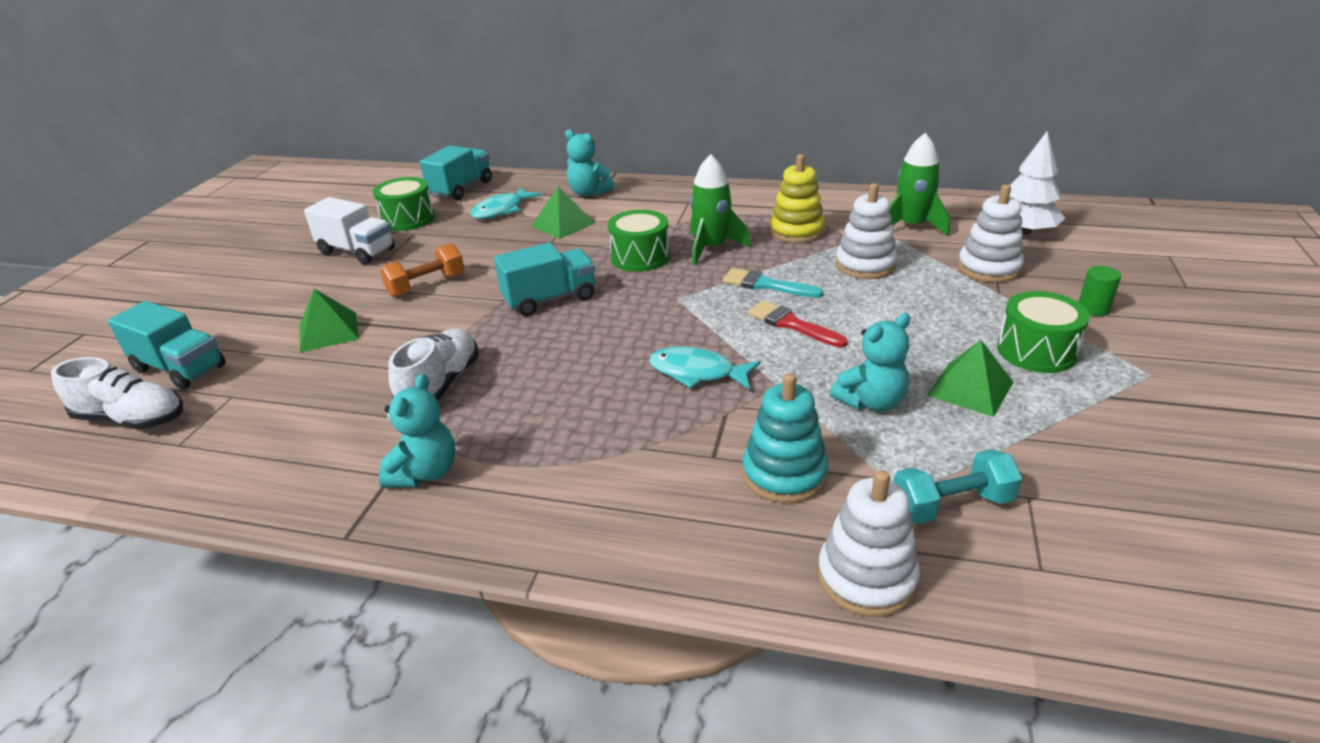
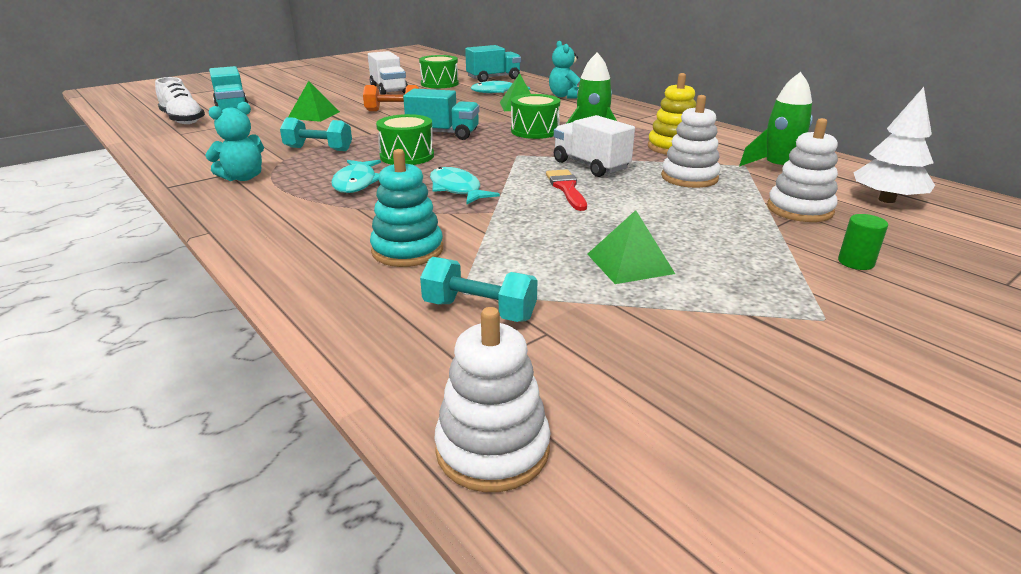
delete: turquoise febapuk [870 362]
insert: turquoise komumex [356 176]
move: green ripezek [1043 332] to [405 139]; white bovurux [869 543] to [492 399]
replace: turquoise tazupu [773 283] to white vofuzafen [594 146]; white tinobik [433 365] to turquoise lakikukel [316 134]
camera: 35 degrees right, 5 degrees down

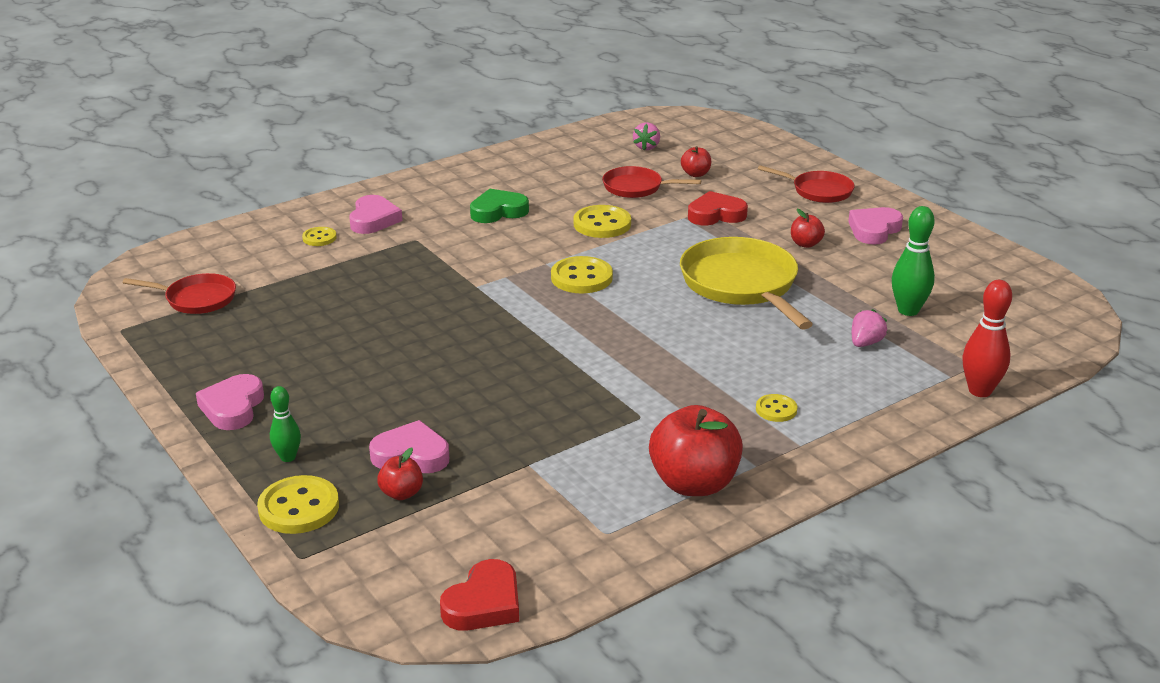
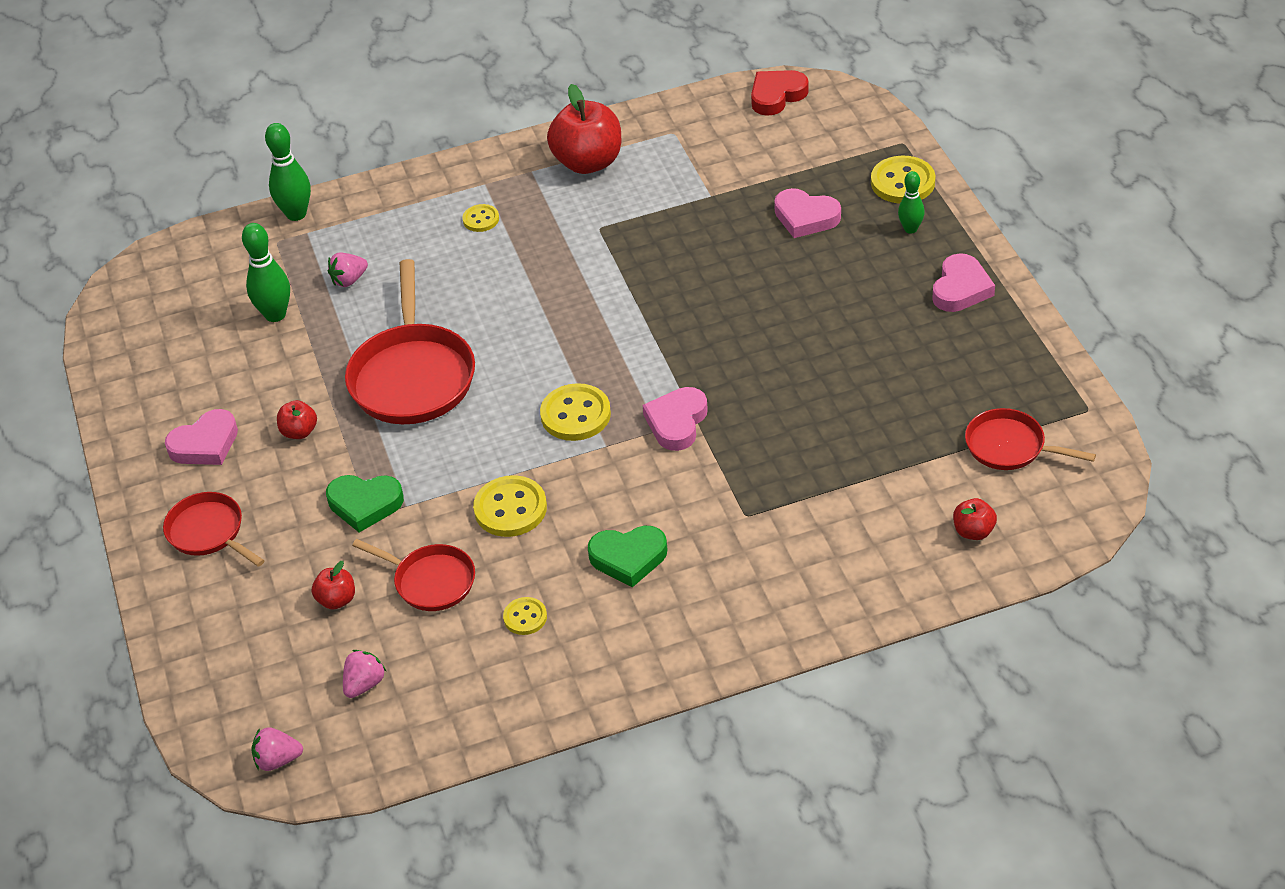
insert: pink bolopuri [277 749]
move: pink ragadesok [375 214] to [675 419]; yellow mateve [319 236] to [525 616]; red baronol [400 474] to [975 519]
recolor: red ragadesok [718 208] to green ragadesok [365 503]; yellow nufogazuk [746 283] to red nufogazuk [410 341]; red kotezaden [987 338] to green kotezaden [288 172]
camera: 160 degrees left, 15 degrees up

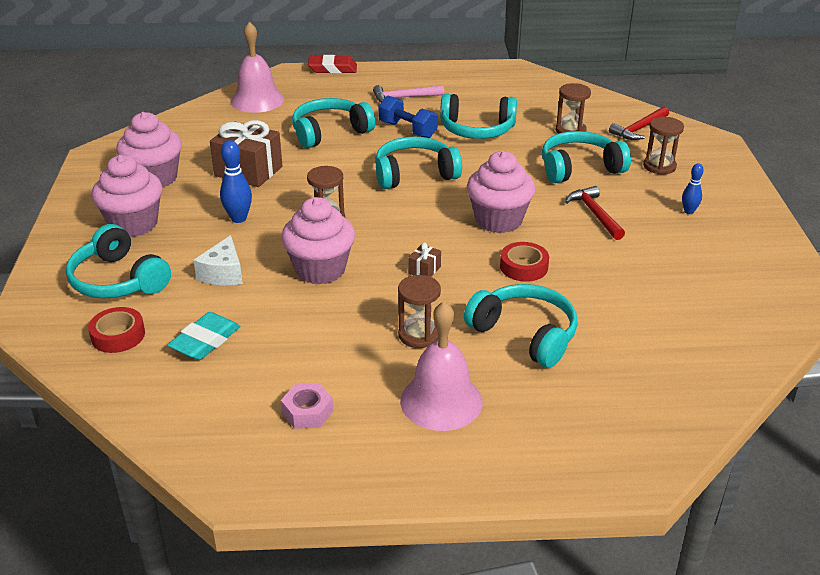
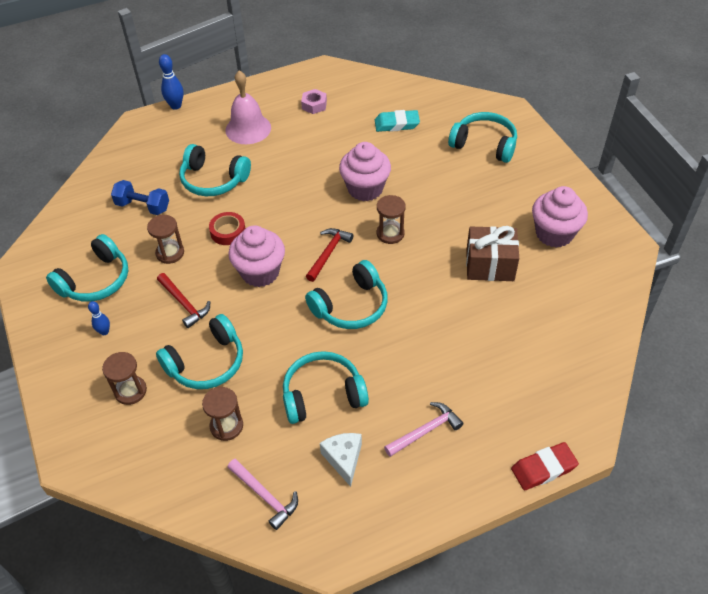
delete: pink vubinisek [257 67]; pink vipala [127 196]; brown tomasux [424 259]; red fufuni [116 330]
insert: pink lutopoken [262 494]
move: blue lakikukel [408 116] to [140 197]; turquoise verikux [333 123] to [87 268]; red lutopoken [639 123] to [330 255]; blue kotezaden [236 181] to [171 82]; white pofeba [218 260] to [341 460]; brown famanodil [419 311] to [165 239]
rotate: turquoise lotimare [203 336] = [397 121] 75 degrees clockwise
camera: 160 degrees right, 15 degrees up

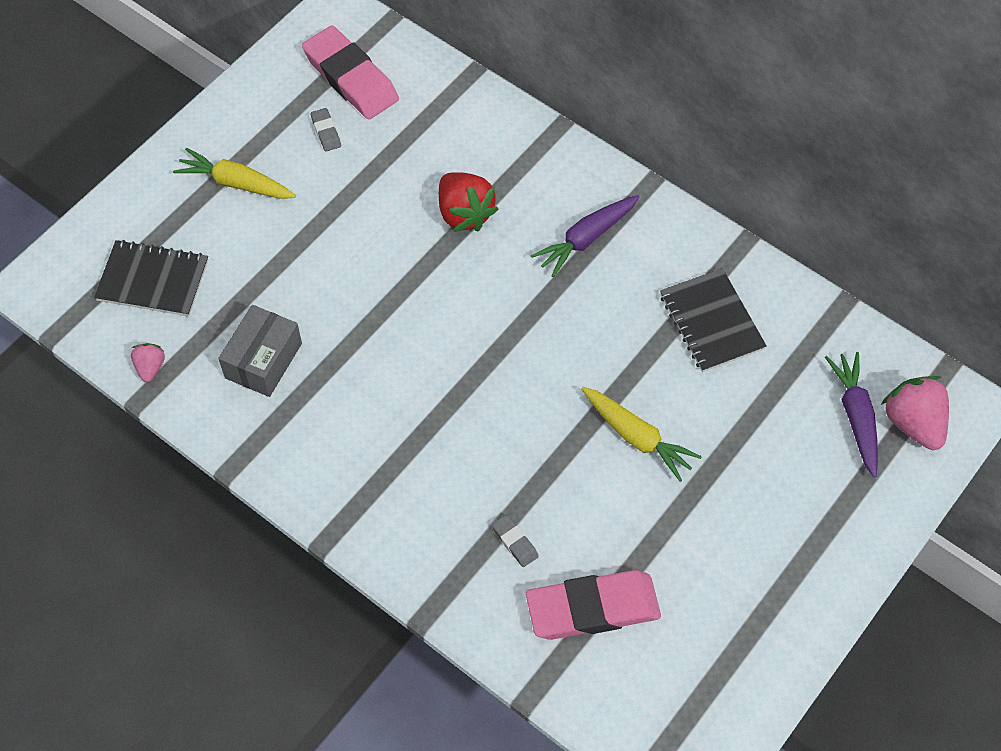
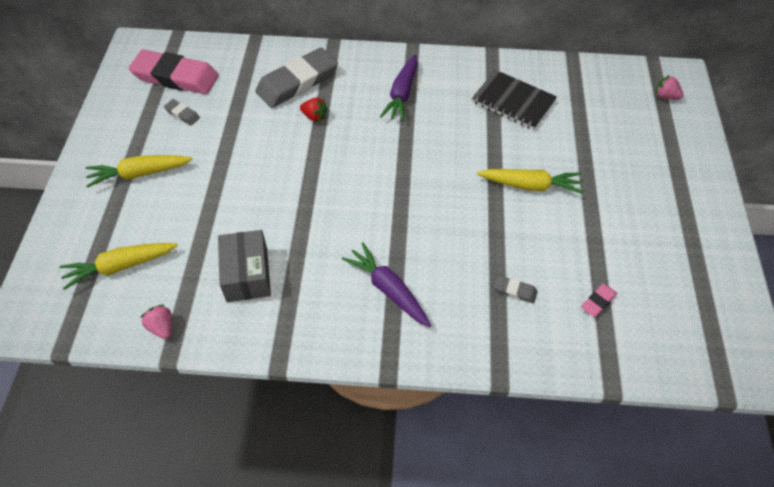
insert: grey lotimare [296 78]
move: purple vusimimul [851 415] to [386 284]
replace: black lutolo [151 278] to yellow vusimimul [119 266]
resize: red bolopuri [469 202] = [314 109] x0.54; pink bolopuri [915 413] = [670 87] x0.54; pink lotimare [593 605] = [599 300] x0.42
camera: 35 degrees left, 5 degrees down

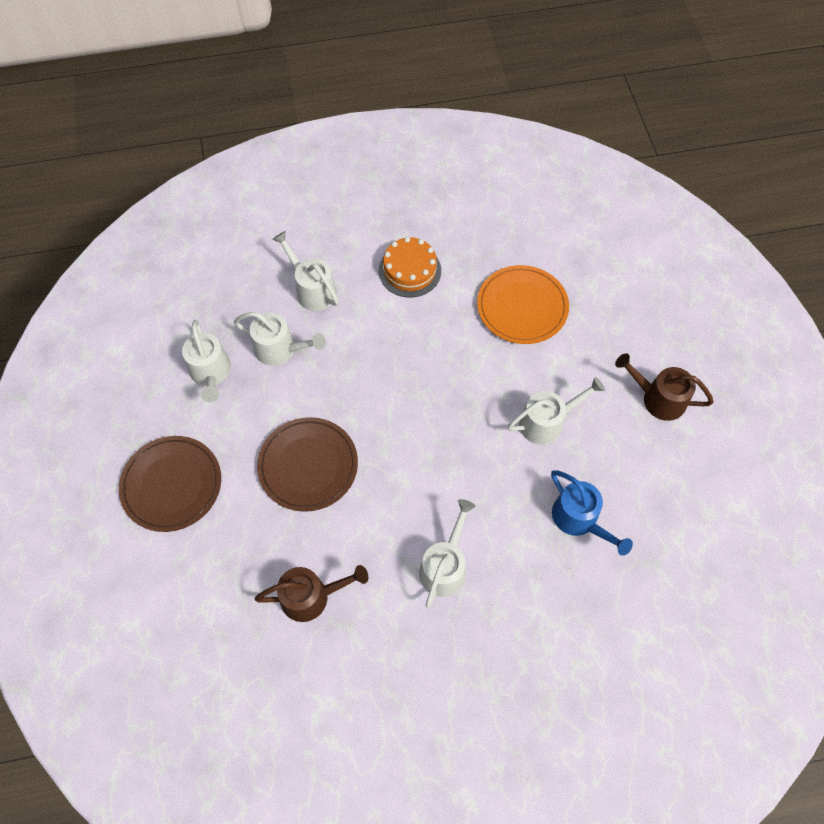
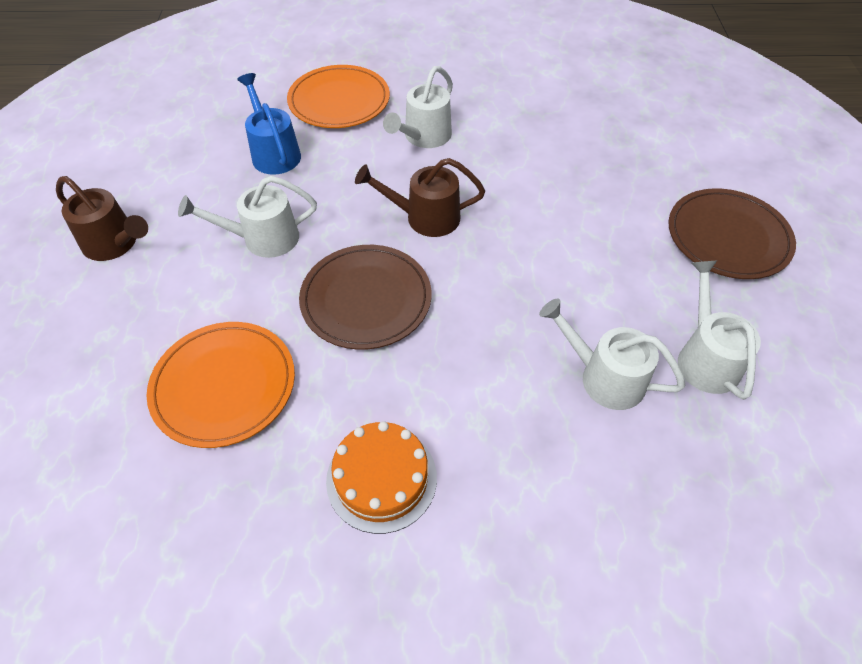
delete: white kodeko [305 271]
insert: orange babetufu [338 96]
move: brown babetufu [307 464] to [365 297]; brown kodeko [311 593] to [420 197]
camera: 170 degrees left, 10 degrees down

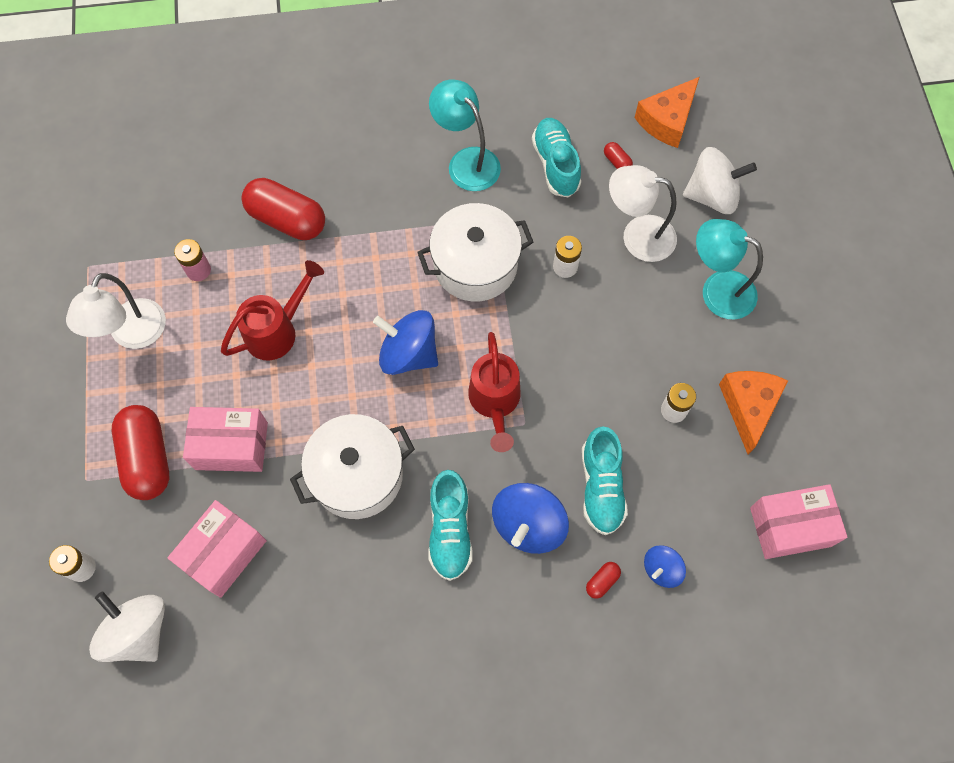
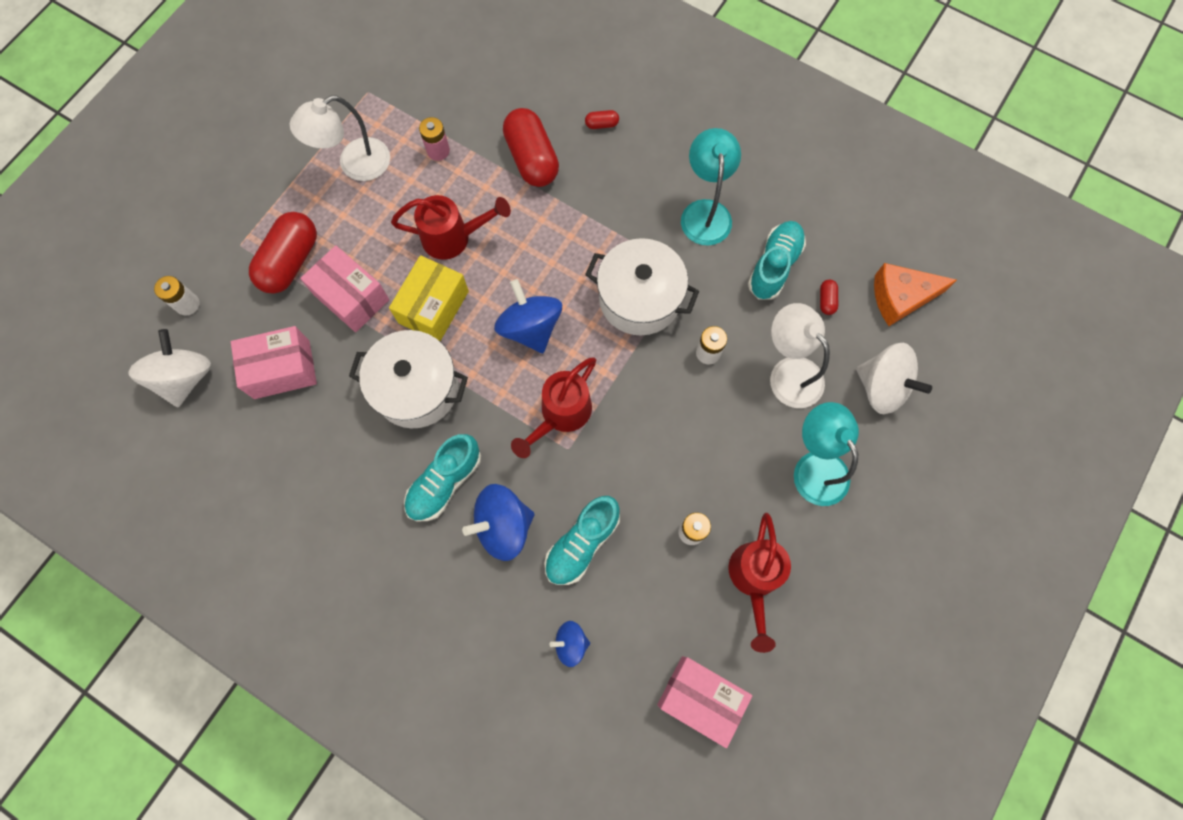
insert: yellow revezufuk [429 298]
move: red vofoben [603 580] to [602 119]
replace: orange pofeba [753 413] to red kodeko [760 583]
camera: 40 degrees right, 5 degrees up

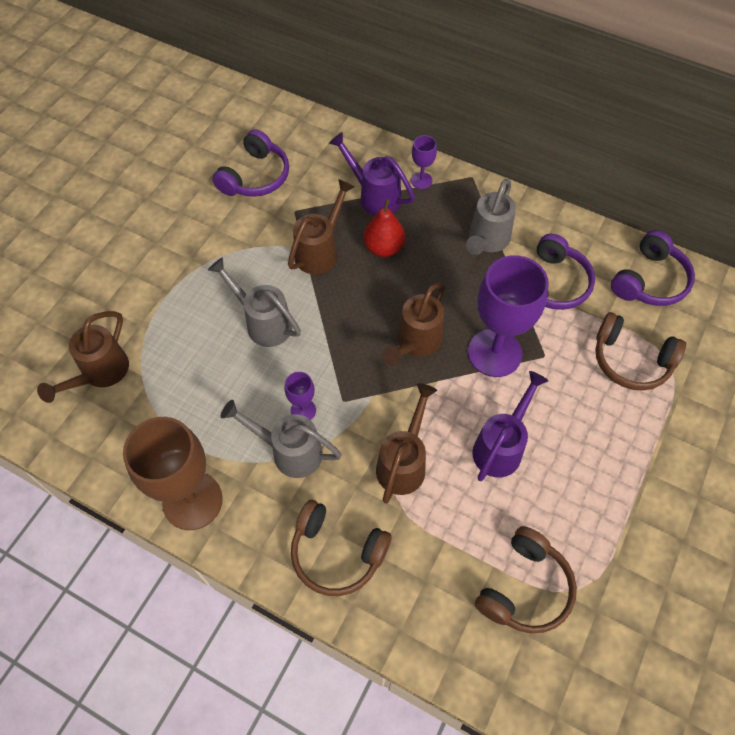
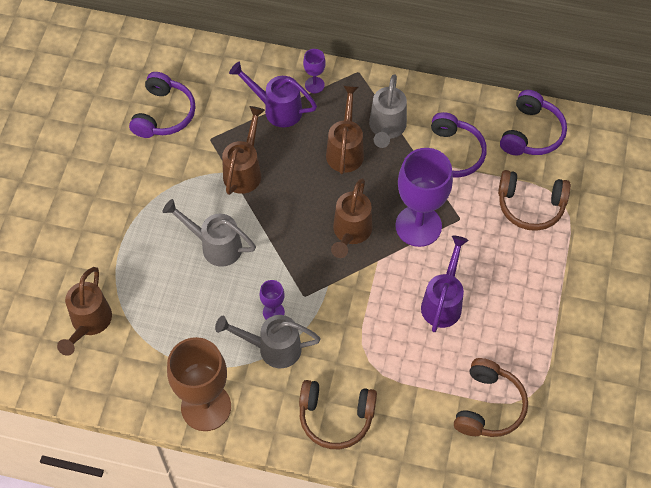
delete: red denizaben [384 228]
move: brown kodeko [406 443] to [345 129]
camera: 15 degrees left, 0 degrees up

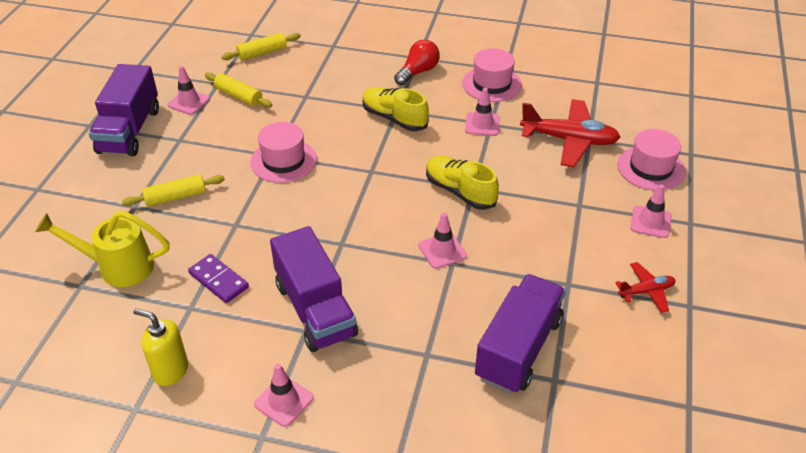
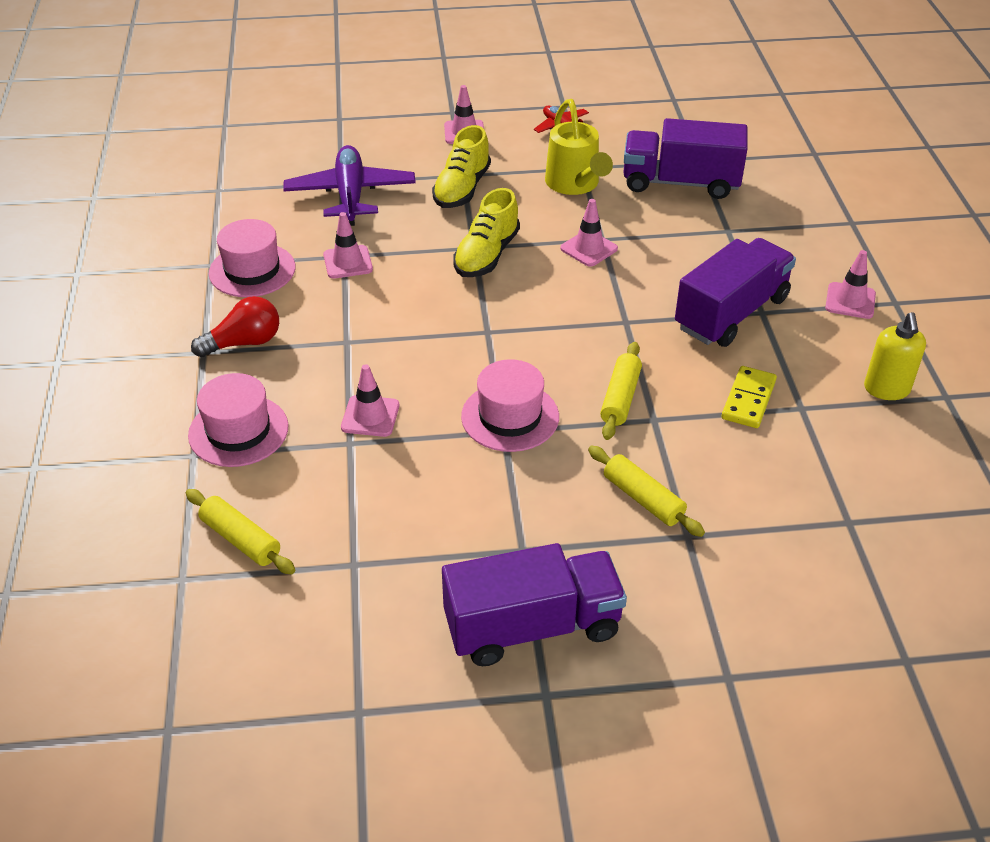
move: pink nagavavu [189 90] to [370 400]; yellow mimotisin [238 90] to [621 391]; yellow tinobik [396 109] to [461 166]; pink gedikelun [651 160] to [238 420]; yellow kodeko [102 249] to [579 147]
recolor: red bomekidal [570 133] to purple bomekidal [349 185]; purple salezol [218 278] to yellow salezol [749 397]
rotate: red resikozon [417 62] = [235 326] 135 degrees clockwise
camera: 110 degrees left, 0 degrees up

